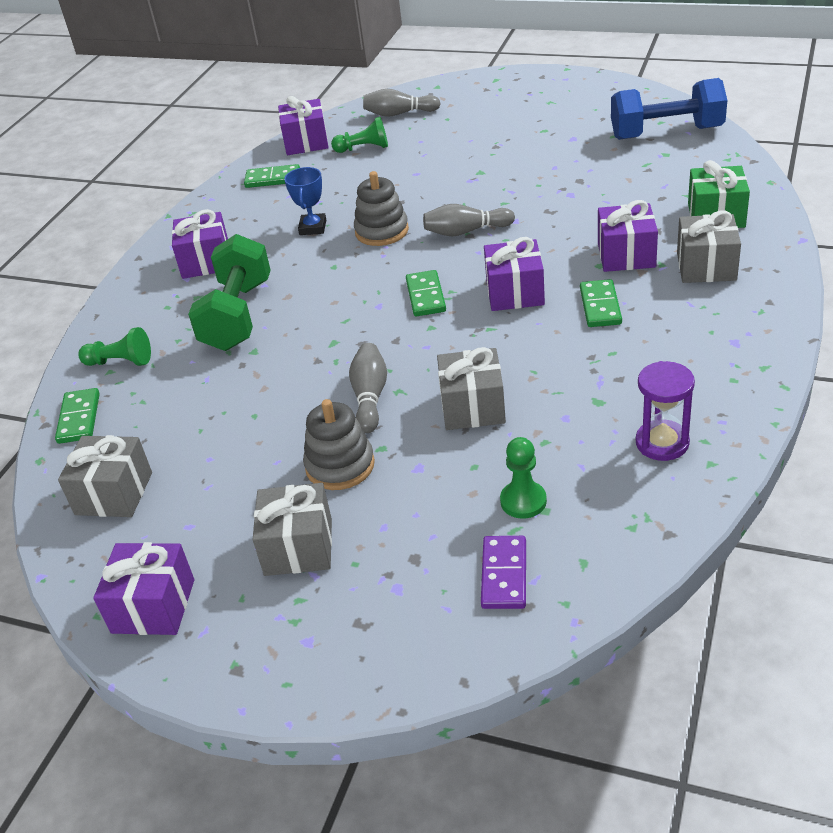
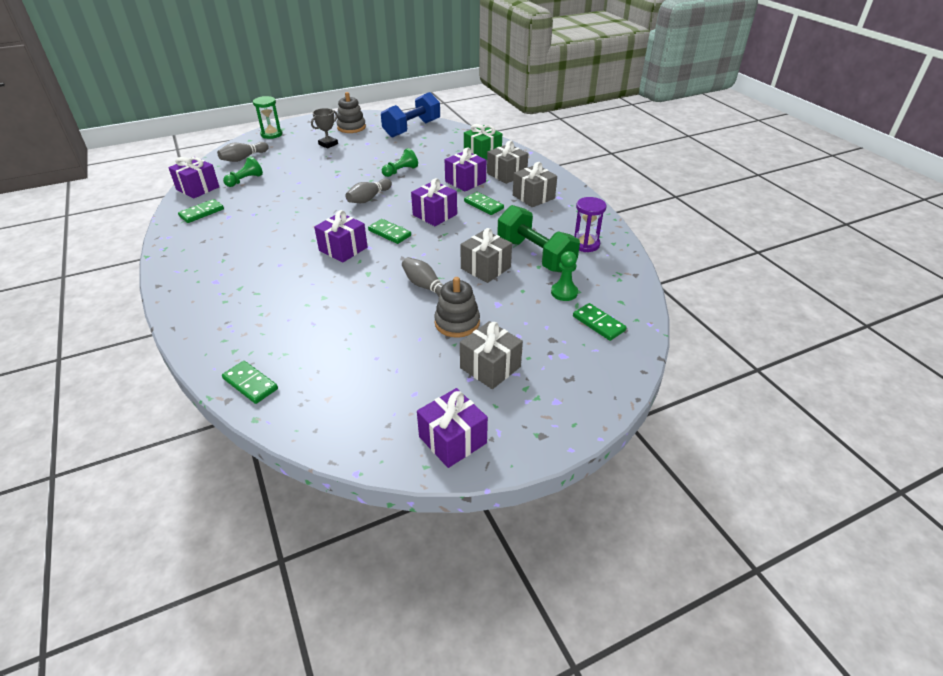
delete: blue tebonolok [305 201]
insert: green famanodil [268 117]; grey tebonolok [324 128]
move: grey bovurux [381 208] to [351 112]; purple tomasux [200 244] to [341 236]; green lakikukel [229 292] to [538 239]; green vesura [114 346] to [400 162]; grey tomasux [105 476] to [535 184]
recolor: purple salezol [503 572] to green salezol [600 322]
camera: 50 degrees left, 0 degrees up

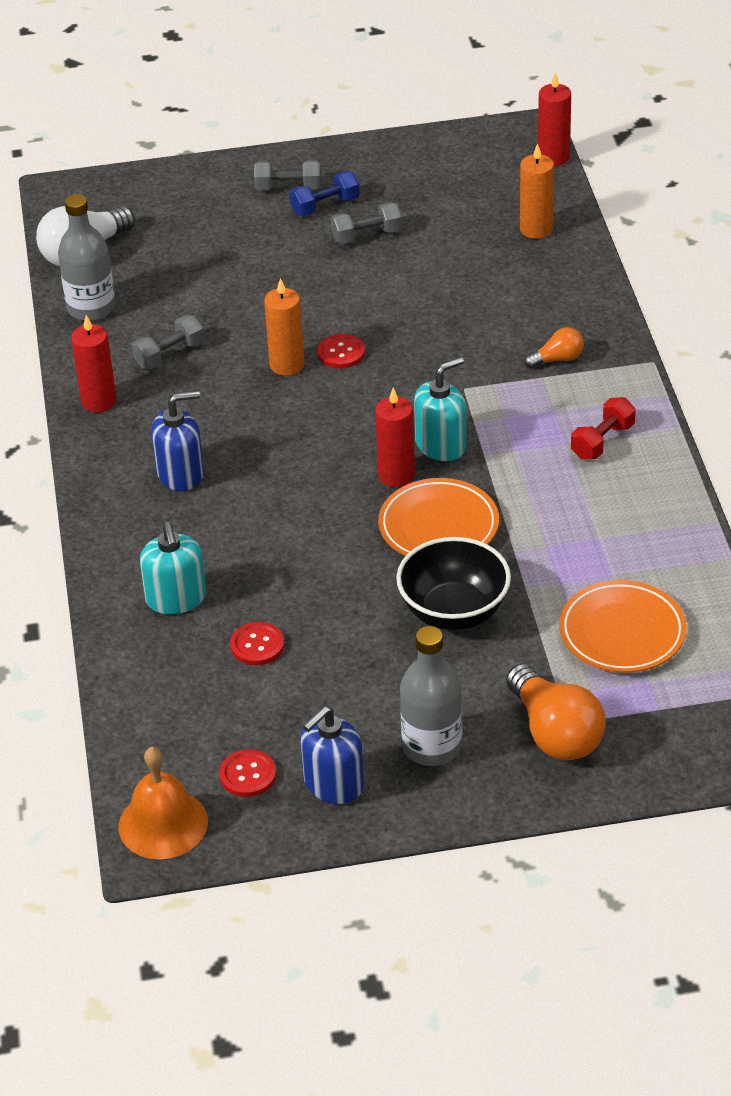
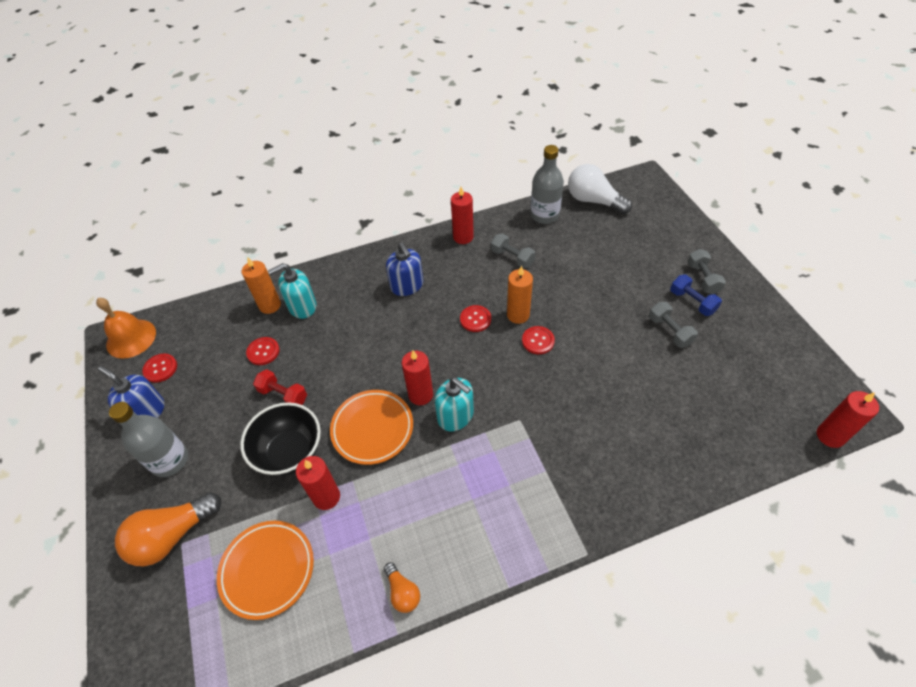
insert: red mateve [475 318]; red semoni [318 483]
move: orange semoni [537 191] to [261 286]; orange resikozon [554 347] to [402 587]; red lakikukel [603 428] to [280 387]
camera: 80 degrees right, 10 degrees up

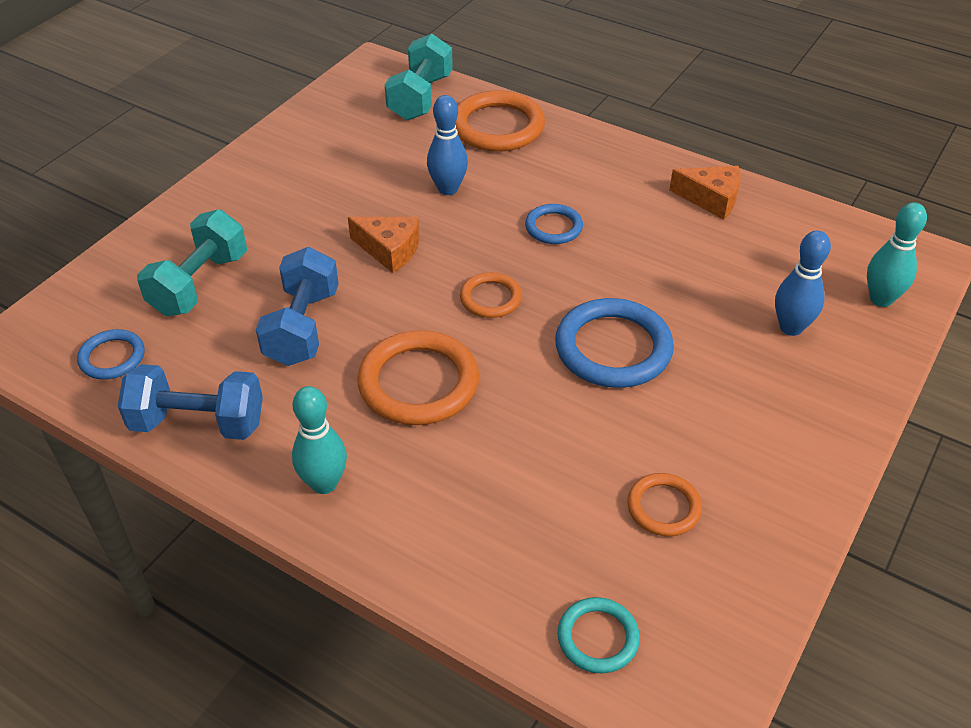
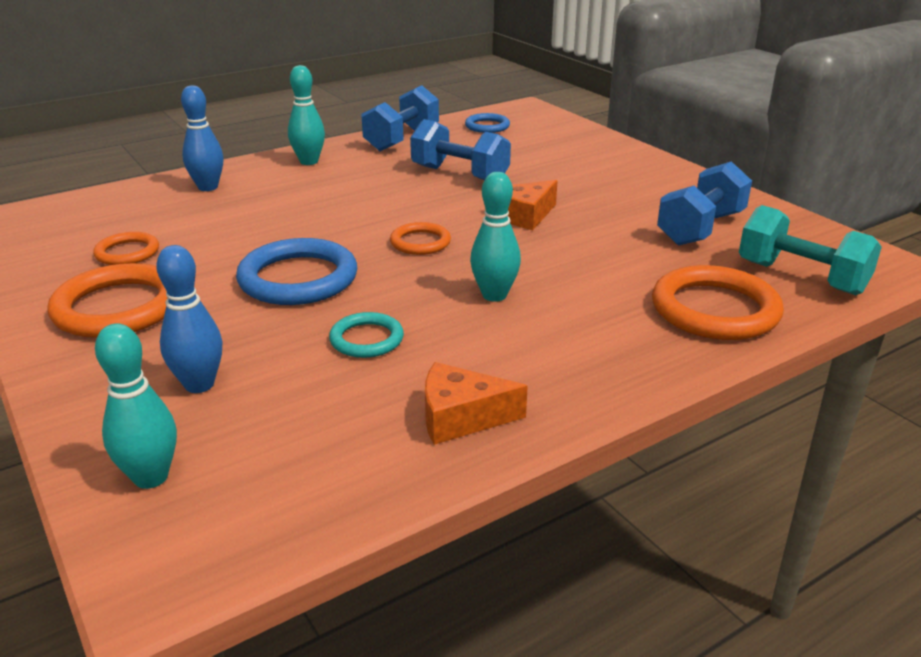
delete: turquoise lakikukel [192 262]
insert: blue lakikukel [704 203]
move: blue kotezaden [447 145] to [202 138]; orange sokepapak [418 377] to [107 300]; turquoise sokepapak [599 635] to [366 335]
replace: blue sokepapak [554 224] to turquoise kotezaden [495 237]
rotate: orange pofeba [704 193] = [476 403] 45 degrees clockwise
camera: 115 degrees right, 15 degrees down

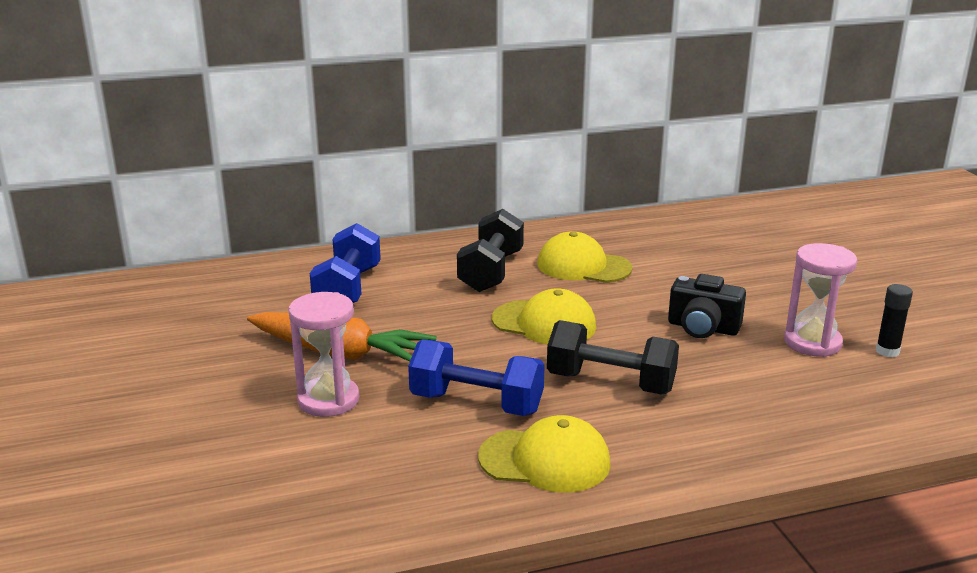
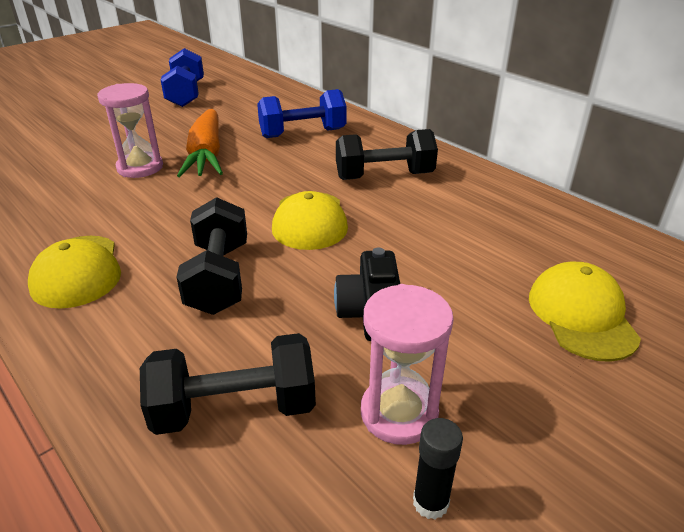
insert: black lakikukel [228 384]
move: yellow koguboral [584 257] to [585 312]; blue lakikukel [476 377] to [182 77]
camera: 65 degrees right, 10 degrees up

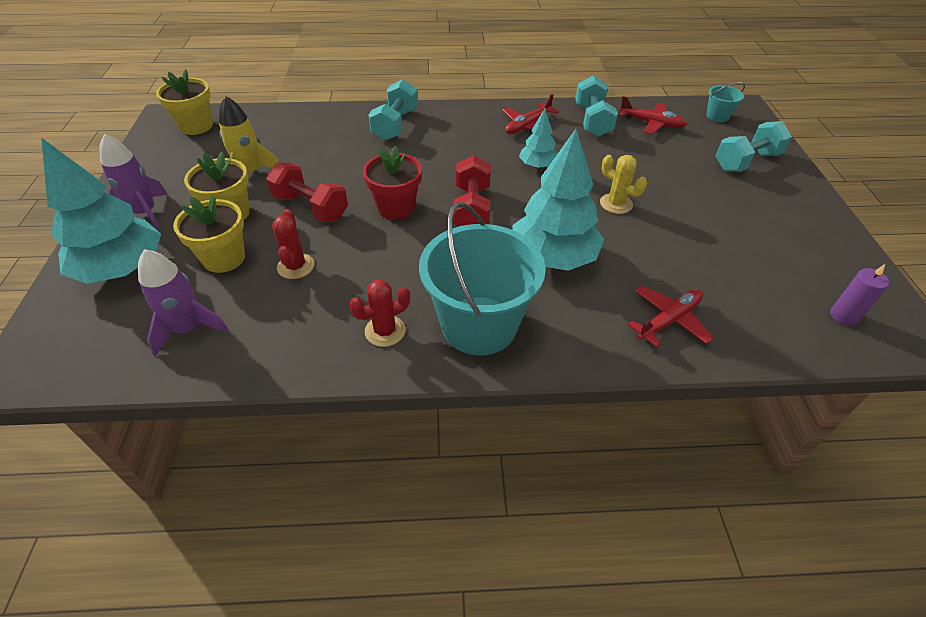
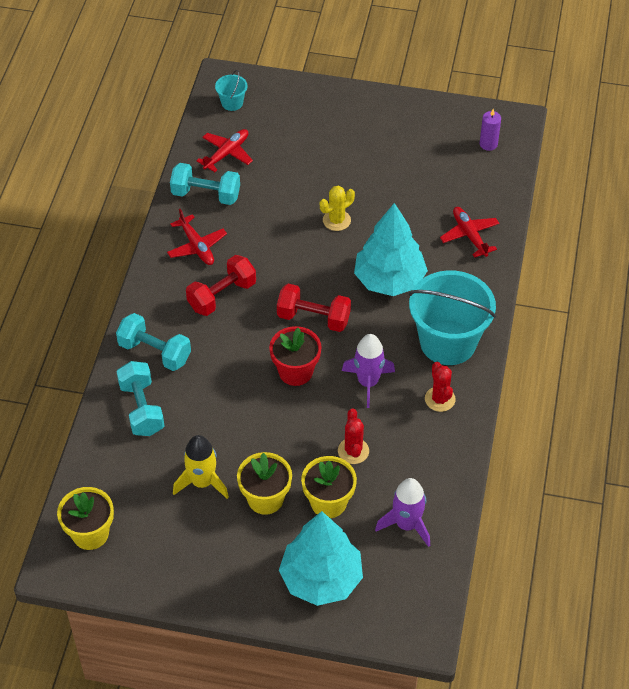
delete: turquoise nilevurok [538 138]
move: turquoise lakikukel [754 146] to [140 398]; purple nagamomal [133 182] to [368 371]; red lakikukel [307 192] to [221 285]
rotate: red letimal [293 244] = [353 436] 75 degrees clockwise
camera: 75 degrees left, 5 degrees up

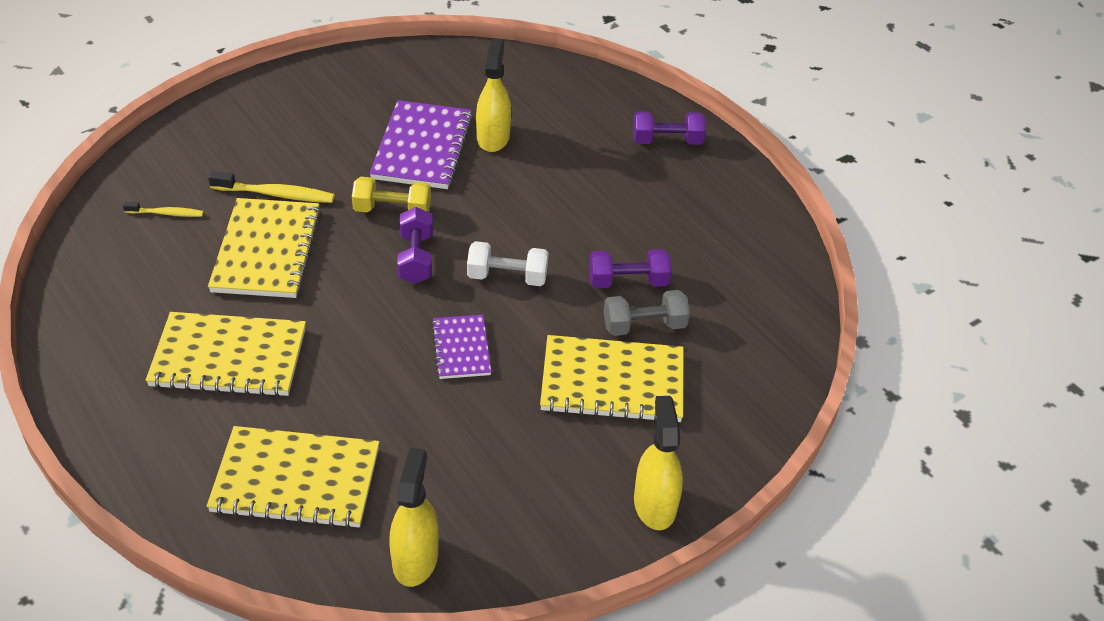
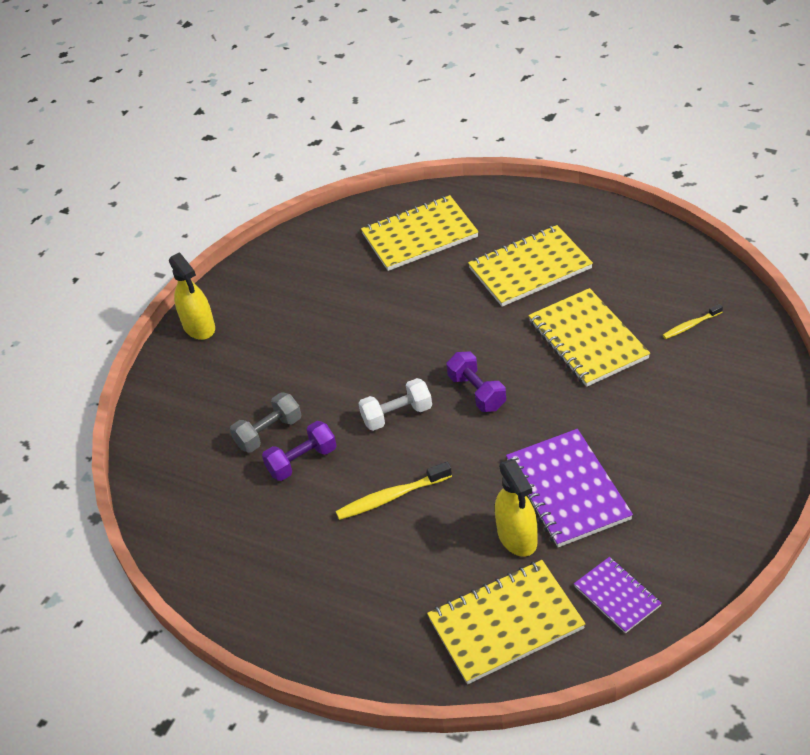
delete: purple lakikukel [669 128]; yellow lakikukel [391 194]; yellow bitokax [414 517]
move: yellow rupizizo [271 187] to [394 491]; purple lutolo [461 347] to [618 595]; yellow lutolo [612 378] to [506 622]
camera: 160 degrees right, 0 degrees up

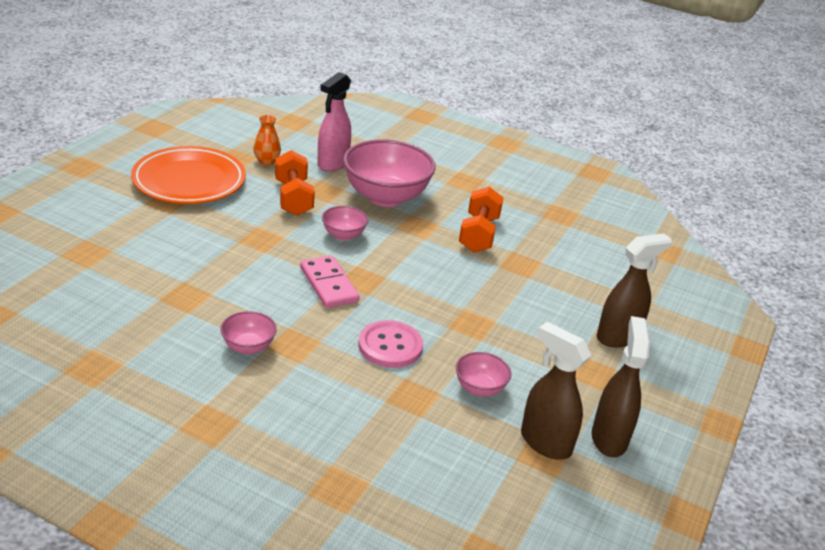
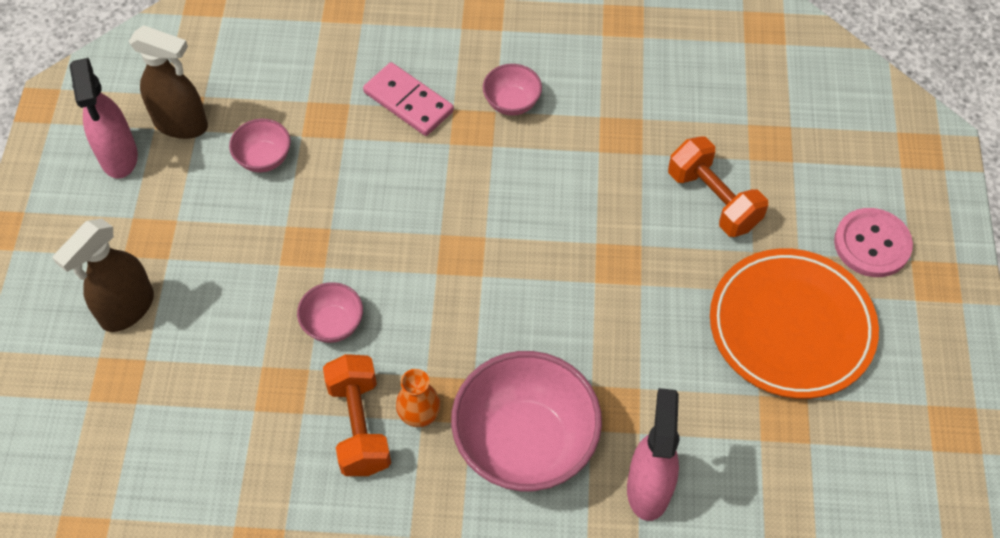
move: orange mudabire [267 140] to [418 398]; orange lakikukel [295 183] to [718 187]; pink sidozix [345 223] to [330 312]; pink salezol [330 282] to [408 99]; pink mateve [390 344] to [873 242]
recolor: brown bitokax [621 386] to pink bitokax [104 118]
camera: 160 degrees right, 25 degrees up

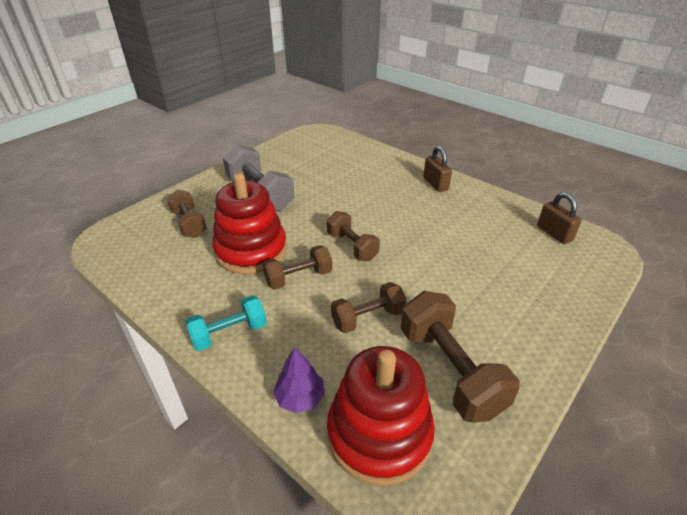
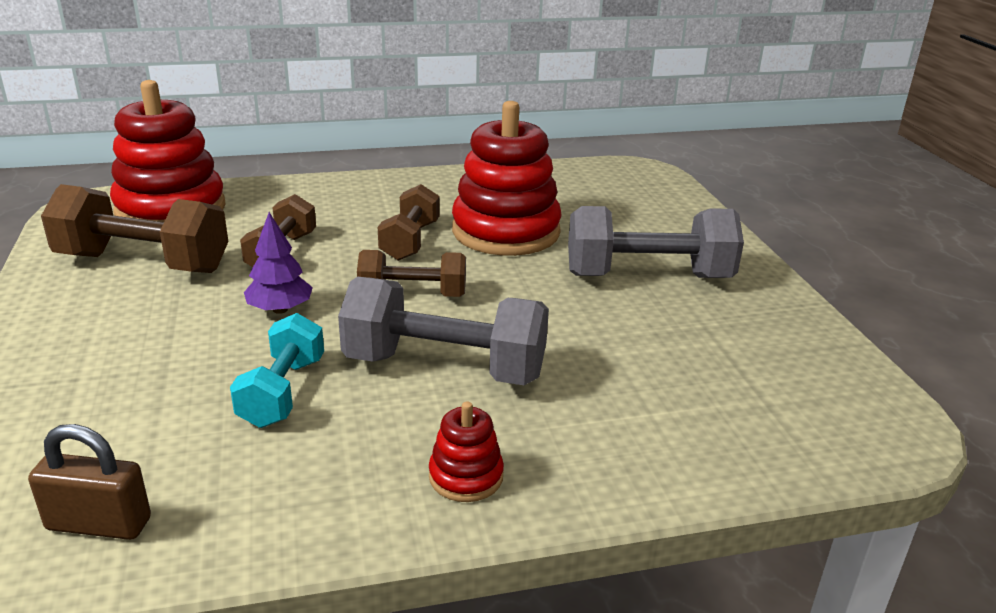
delete: brown lakikukel [187 214]
insert: grey lakikukel [443 330]
move: turquoise lakikukel [226 323] to [277 370]; purple nilevurok [299 380] to [278 263]
replace: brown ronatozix [437 169] to red bovurux [466 451]
camera: 125 degrees right, 10 degrees down

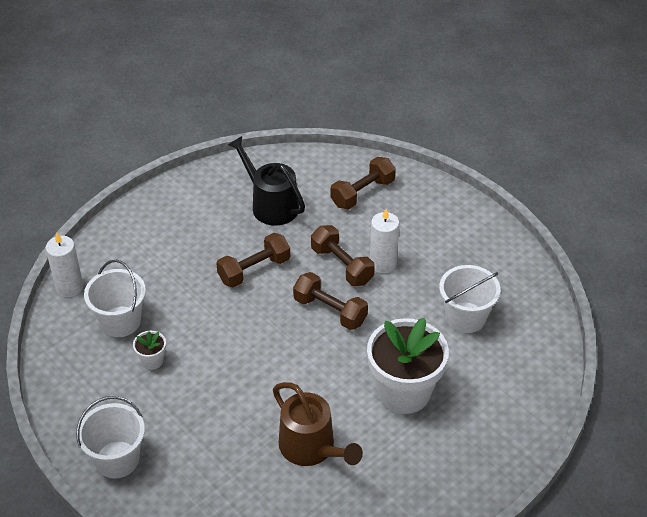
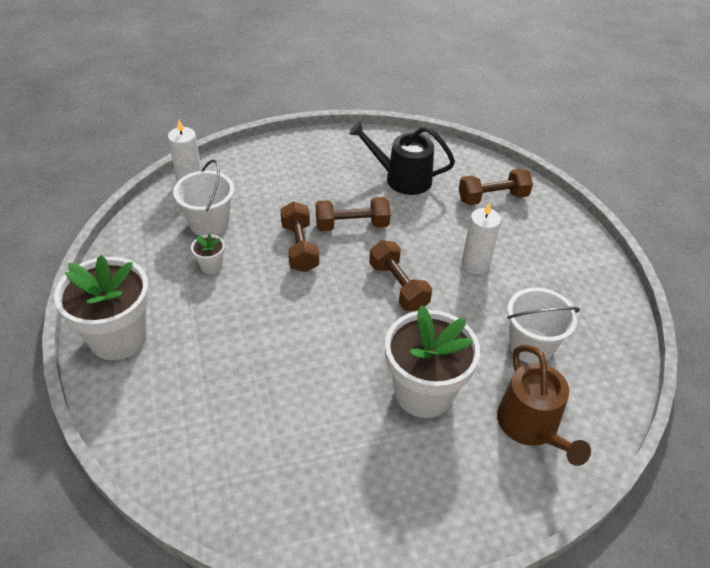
move: brown lakikukel [343 255] to [299 236]; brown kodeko [318 424] to [544 405]
replace: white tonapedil [110 437] to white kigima [102 307]
rotate: black kodeko [266 181] = [402 158] 60 degrees counterclockwise
camera: 25 degrees right, 0 degrees up

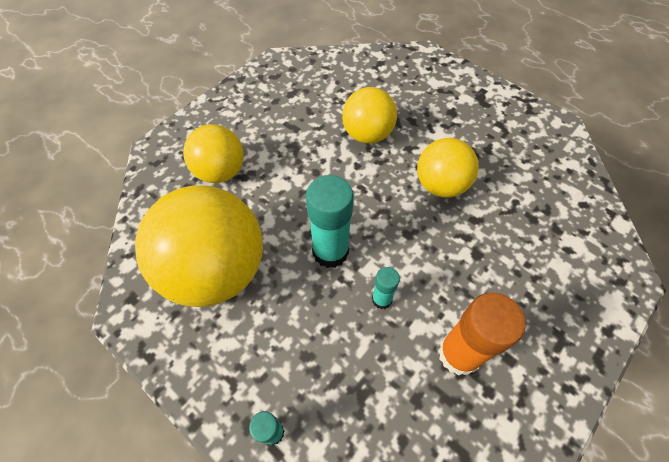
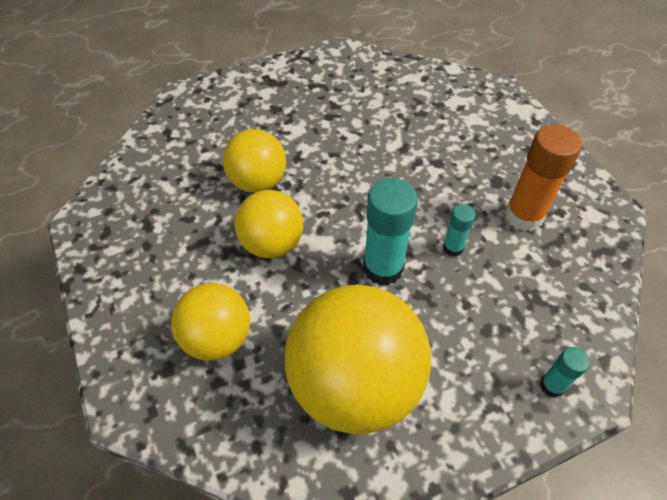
move: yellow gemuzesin [448 168] to [269 224]
camera: 65 degrees left, 5 degrees down

